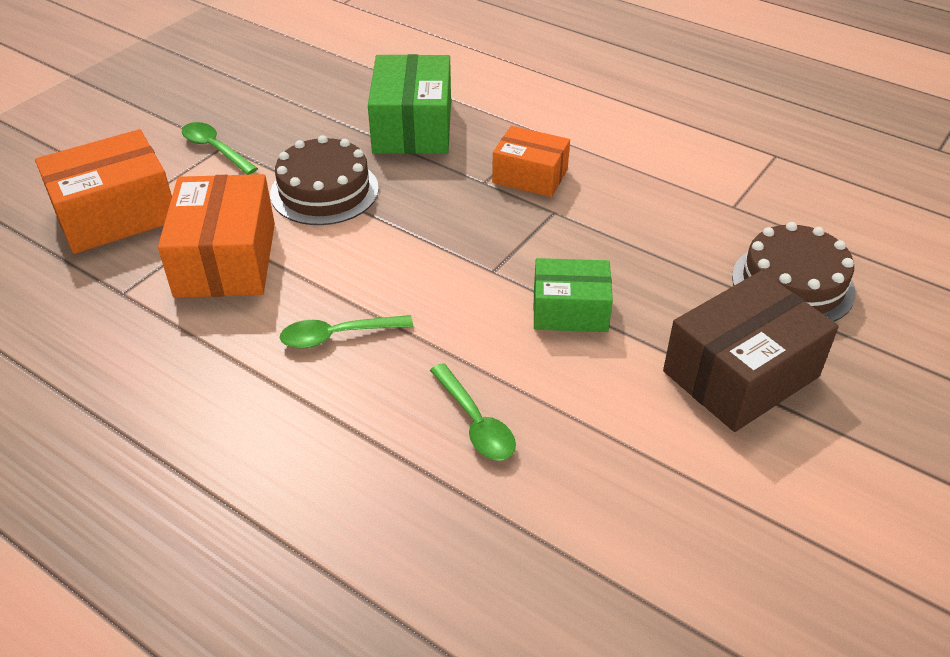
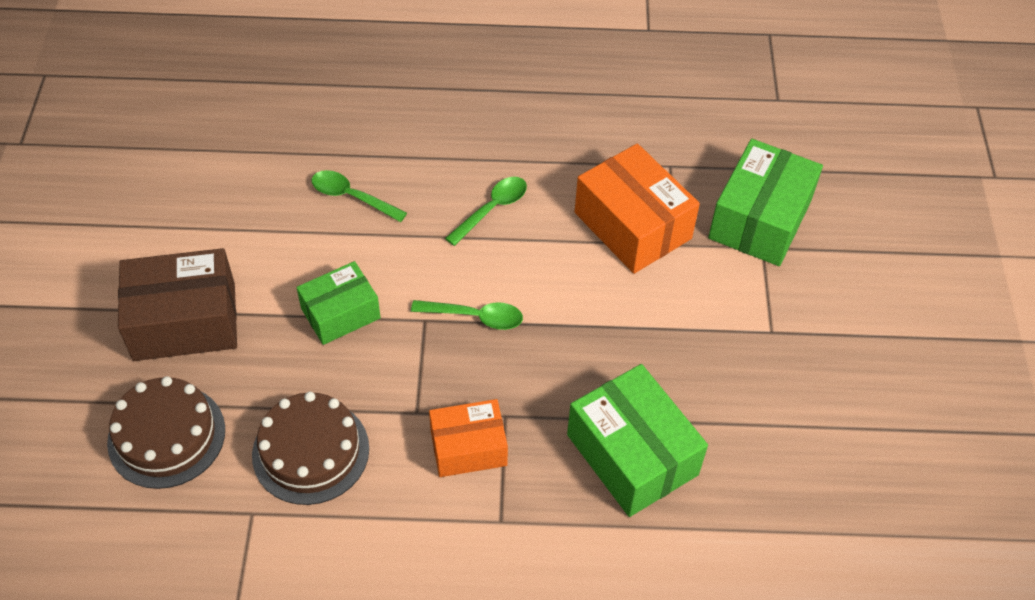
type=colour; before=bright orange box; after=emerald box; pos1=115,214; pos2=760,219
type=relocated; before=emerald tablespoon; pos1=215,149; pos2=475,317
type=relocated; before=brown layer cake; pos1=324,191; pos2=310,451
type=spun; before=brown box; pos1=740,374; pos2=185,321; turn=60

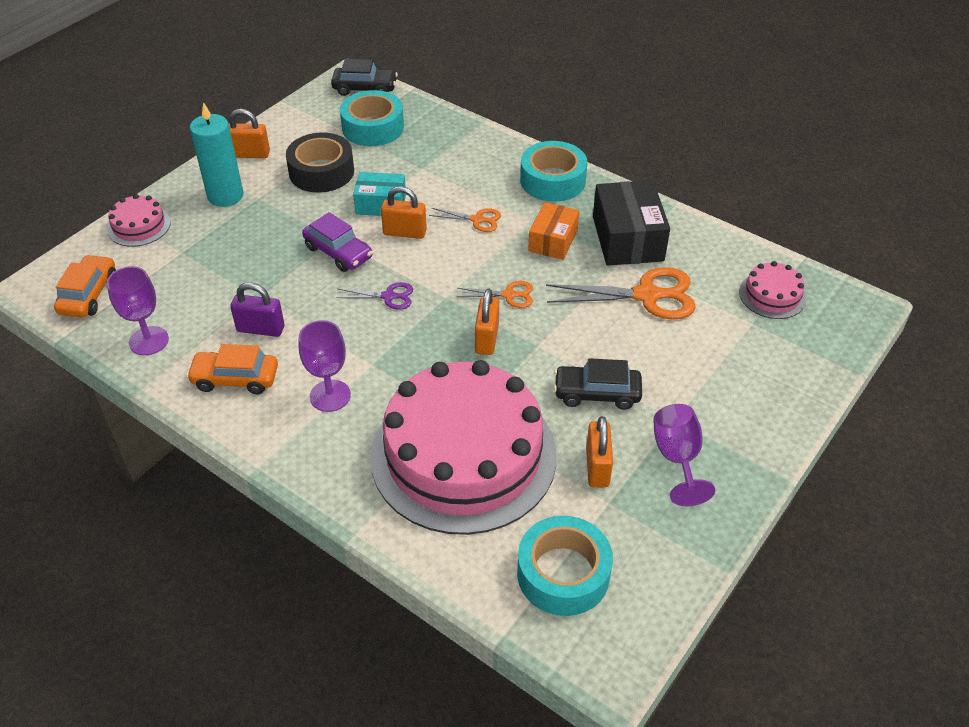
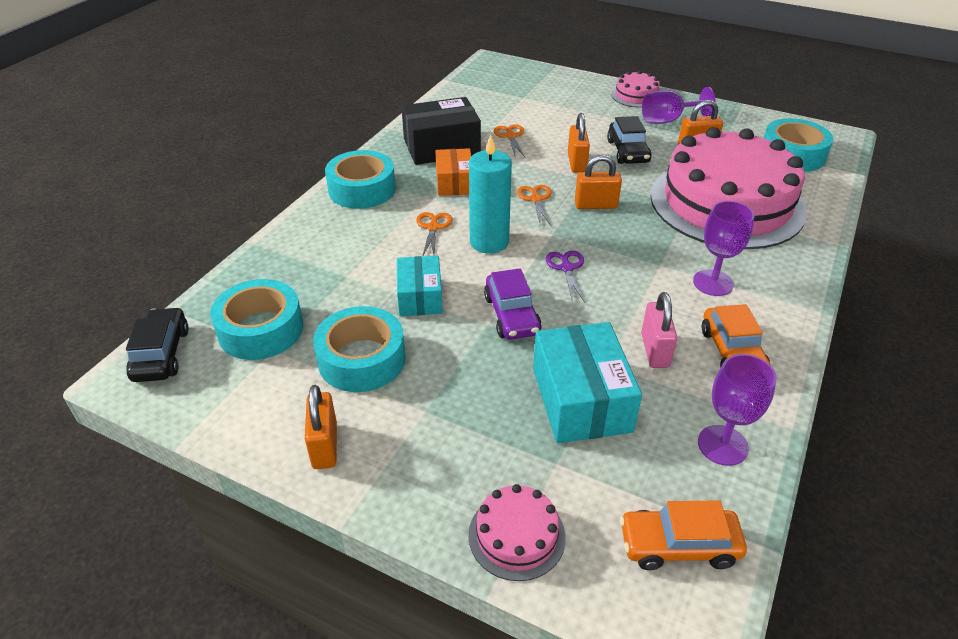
type=relocated; before=aqua candle; pos1=225,196; pos2=489,242
type=colour; before=royal purple padlock; after=pink padlock; pos1=261,329; pos2=654,350
type=colour; before=black tape; after=aqua tape; pos1=321,172; pos2=362,359
type=spun; before=royal purple car; pos1=338,252; pos2=512,315; turn=135
type=relocated; before=bright orange padlock; pos1=405,232; pos2=576,163
type=spun; before=bright orange box; pos1=553,241; pos2=454,182; turn=75
type=size; before=bright orange shears; pos1=646,295; pos2=510,136; scale=0.52
type=relocated; before=pink layer cake; pos1=772,295; pos2=636,95
type=appeared; after=aqua box; pos2=581,399

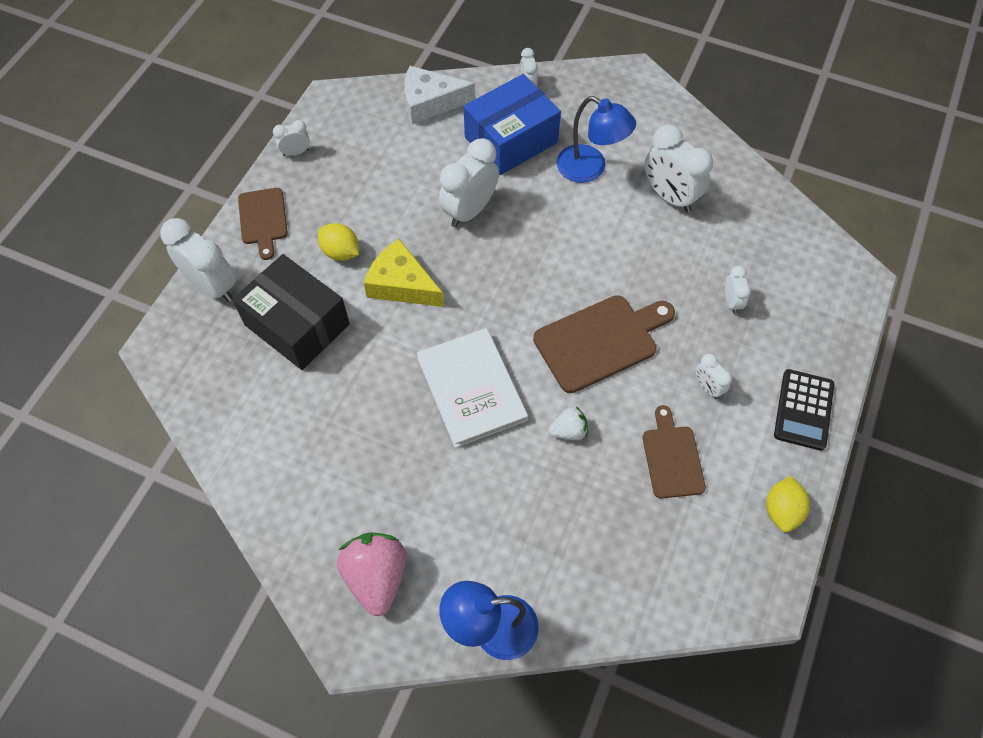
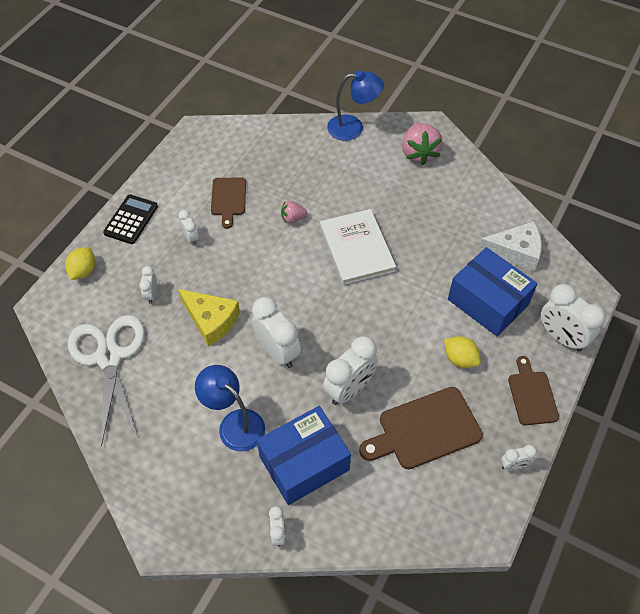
type=colour; before=black box; after=blue box; pos1=297,325; pos2=488,302
type=relocated; before=yellow cheese; pos1=401,284; pos2=211,320
type=relocated; before=snow-white cheese; pos1=430,102; pos2=515,251
type=relocated; before=brown bread board; pos1=600,341; pos2=425,429
type=colour; before=snow-white berry; after=pink berry; pos1=568,431; pos2=293,218
type=relocated; before=snow-white alarm clock; pos1=669,197; pos2=277,351
type=relocated; before=yellow lemon; pos1=781,510; pos2=83,271
type=appeared; after=snow-white shears; pos2=109,357

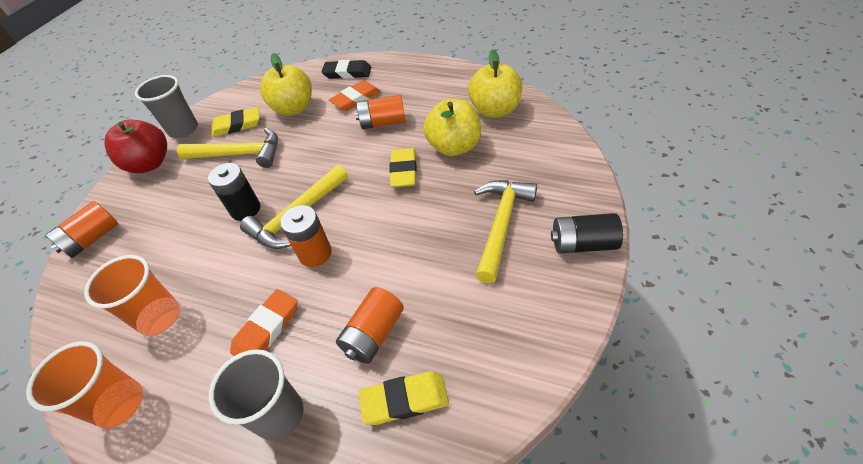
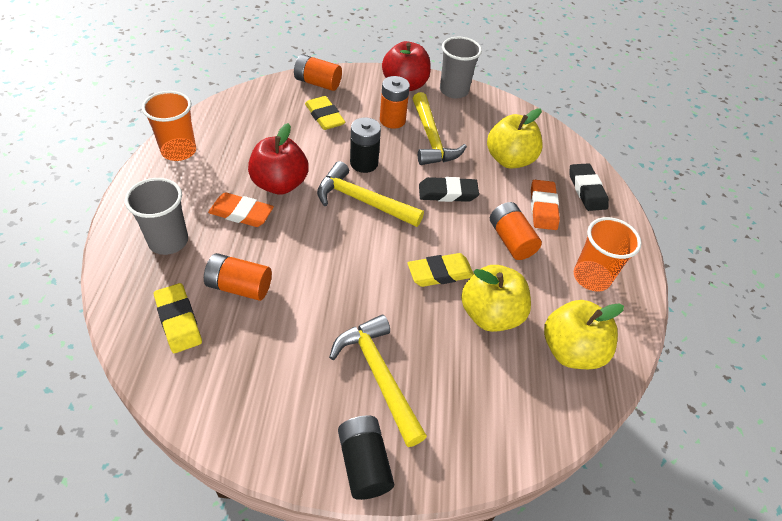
type=relocated; before=bright orange tumbler; pos1=160,317; pos2=591,277
type=relocated; before=yellow eraser; pos1=237,125; pos2=324,116
type=relocated; before=bright orange battery; pos1=315,253; pos2=392,120
type=spun; before=bright orange eraser; pos1=356,99; pos2=543,207; turn=60
type=spun; before=yellow carpenter's hammer; pos1=501,225; pos2=379,375; turn=-120
type=appeared; after=red toy apple; pos2=280,184
type=appeared; after=black eraser; pos2=447,193

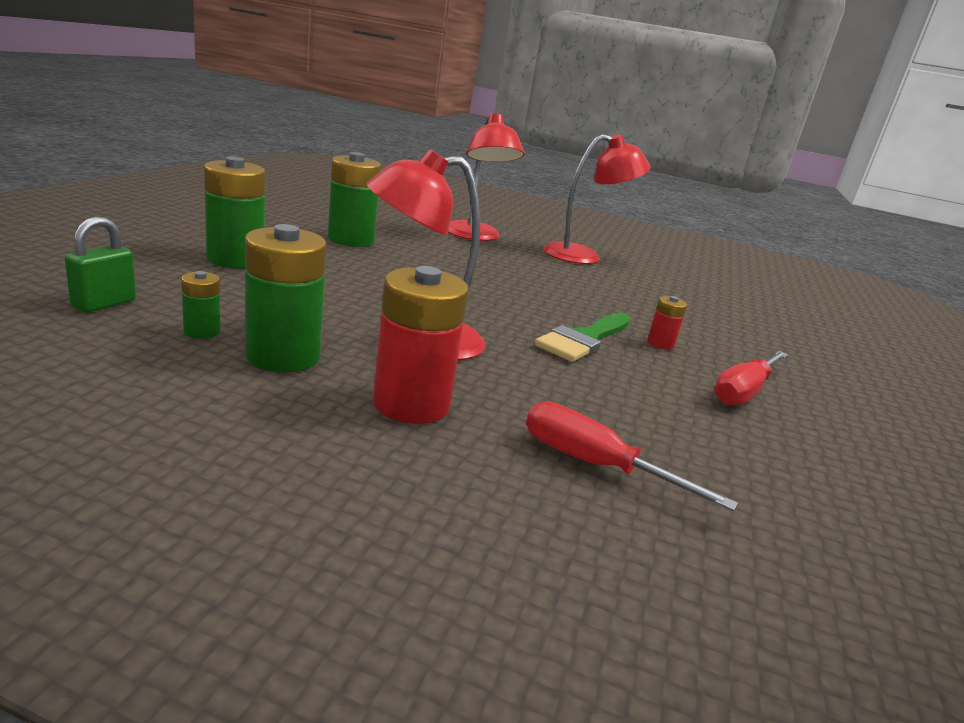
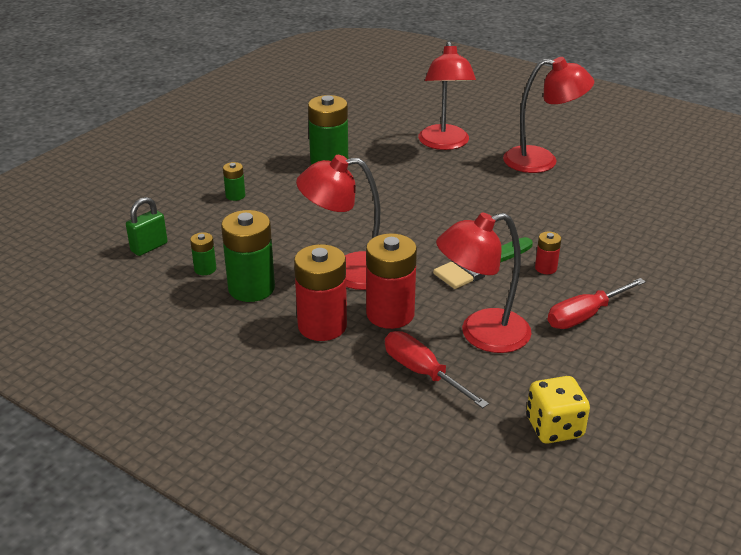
type=size; before=emerald battery; pos1=235,259; pos2=235,196; scale=0.49
type=appeared; after=red battery; pos2=390,314
type=appeared; after=red desk lamp; pos2=481,335
type=appeared; after=yellow dice; pos2=554,428

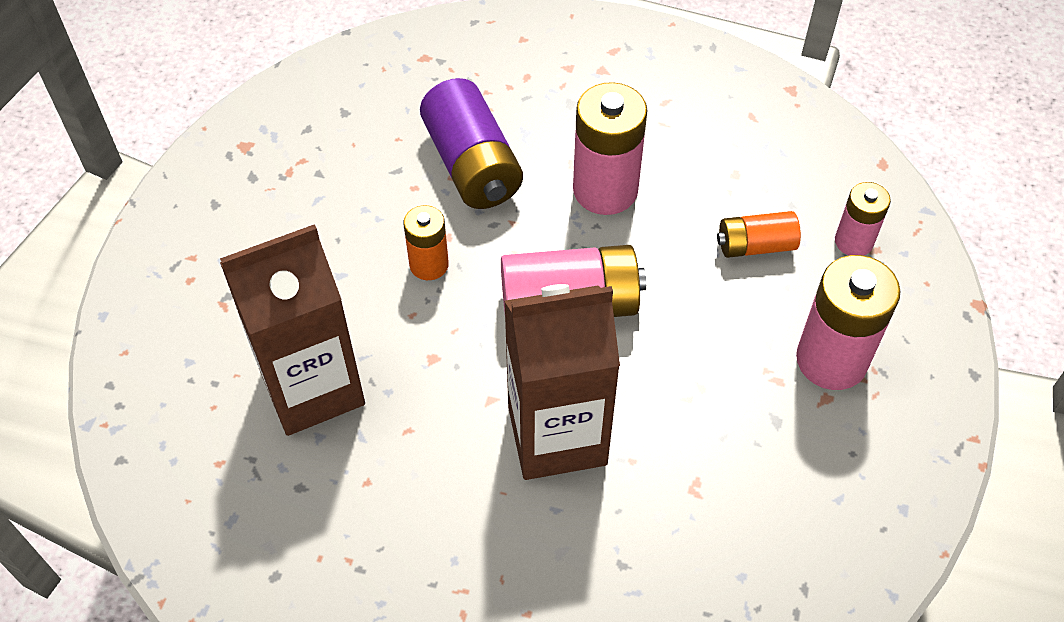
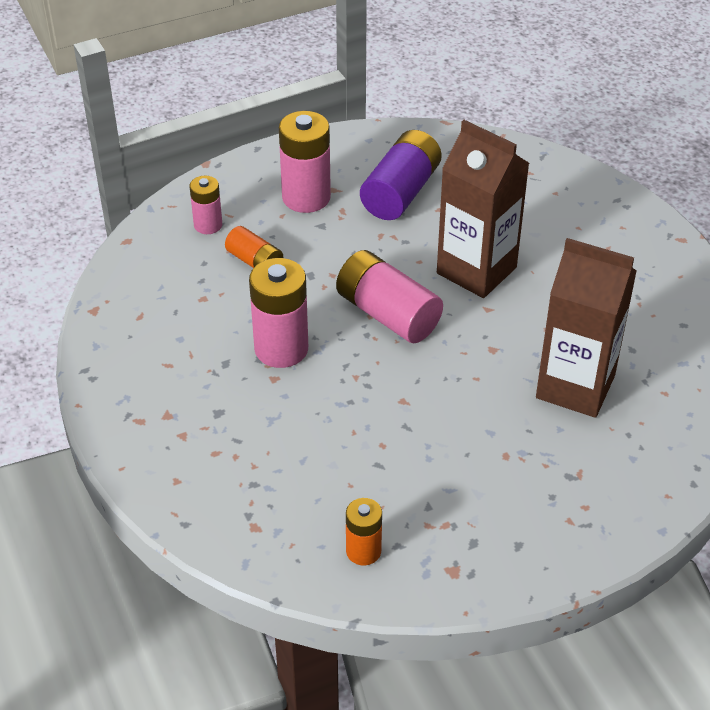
type=relocated; before=bright orange battery; pos1=429,265; pos2=363,551
type=relocated; before=royal purple battery; pos1=472,165; pos2=401,192

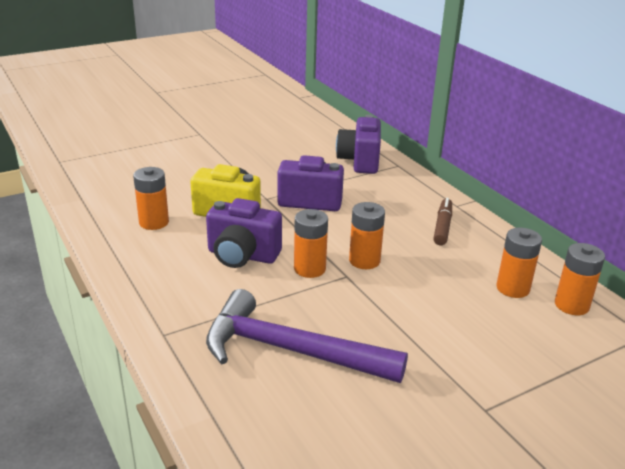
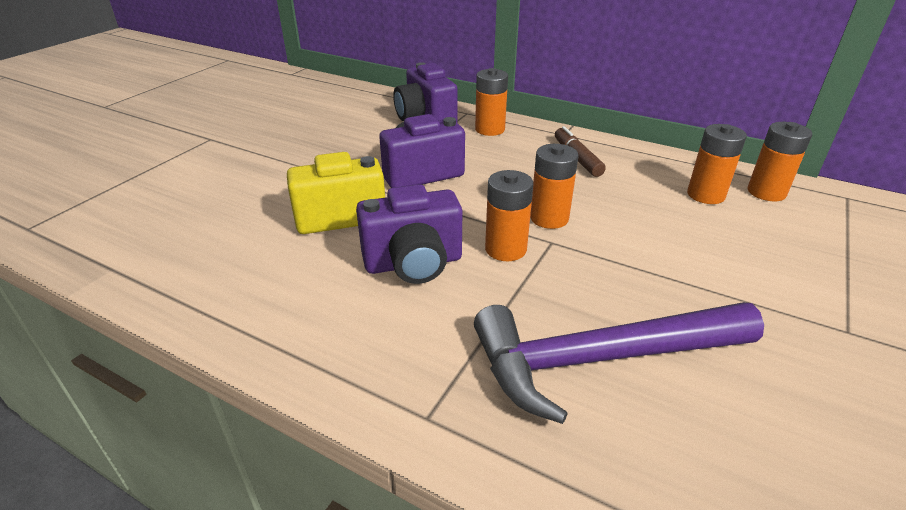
type=relocated; before=bright orange battery; pos1=154,222; pos2=490,129

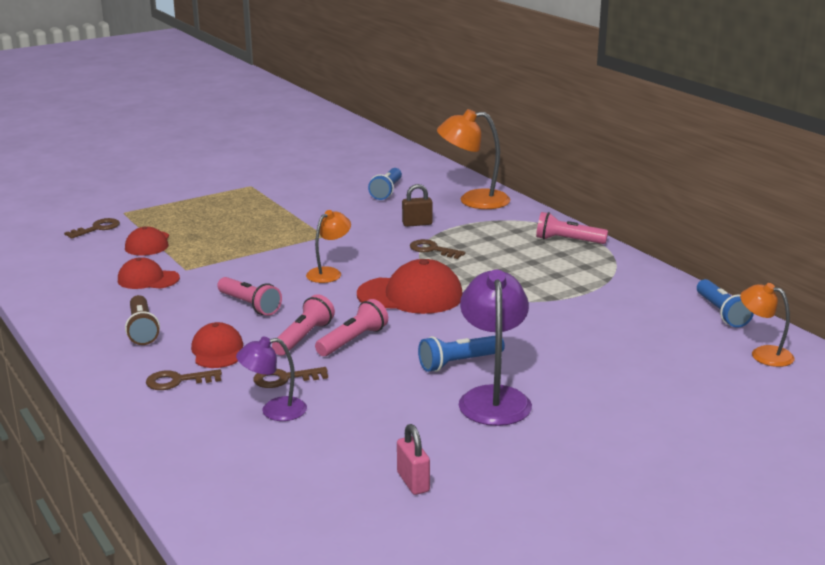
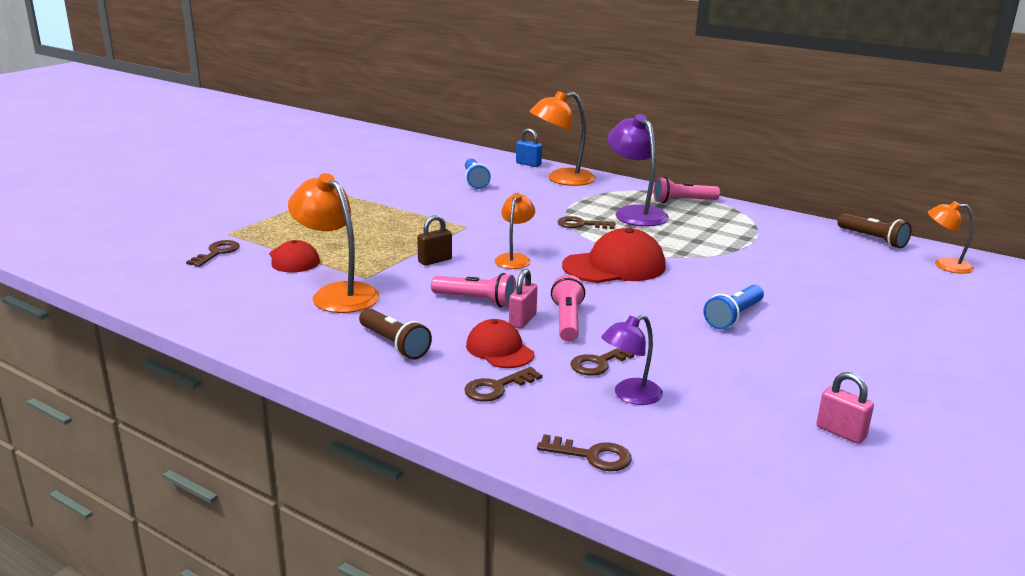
type=exchanged; before=red peaked cap; after=bright orange desk lamp; pos1=148,279; pos2=337,293
type=missing; before=pink pocket torch; pos1=353,341
type=relocated; before=brown padlock; pos1=417,224; pos2=435,260
type=relocated; before=royal purple desk lamp; pos1=493,398; pos2=635,213
type=colour; before=blue pocket torch; after=brown pocket torch; pos1=721,313; pos2=873,239
type=appeared; after=pink padlock; pos2=522,320
type=appeared; after=blue padlock; pos2=528,164
type=appeared; after=brown latchkey; pos2=592,456

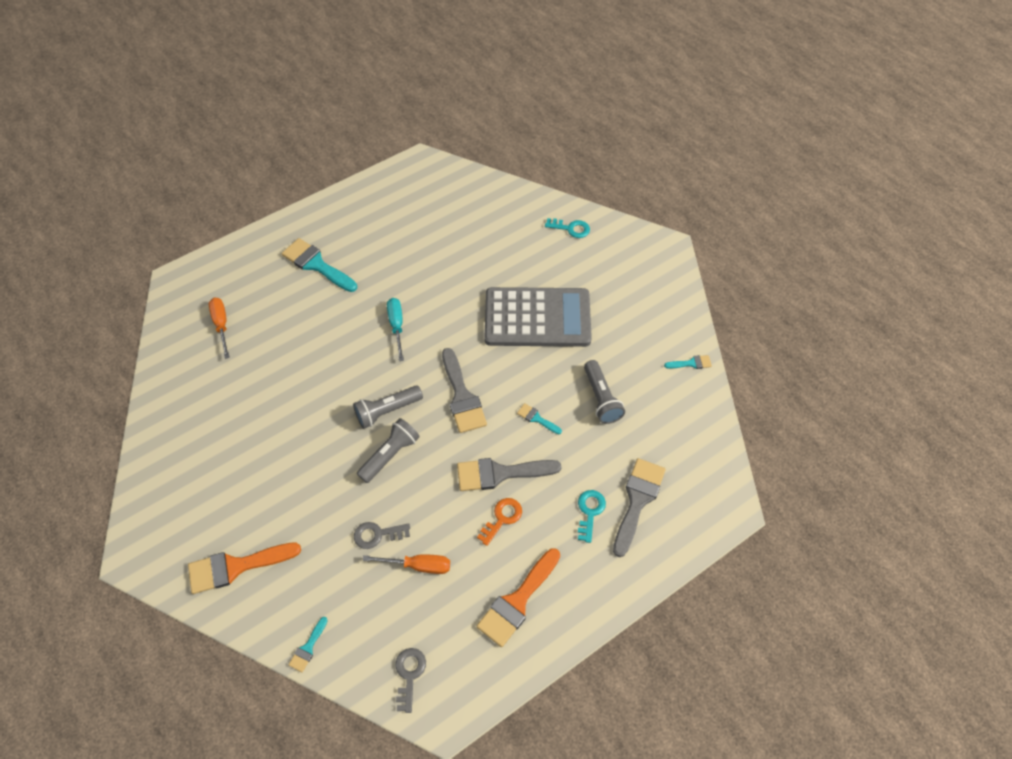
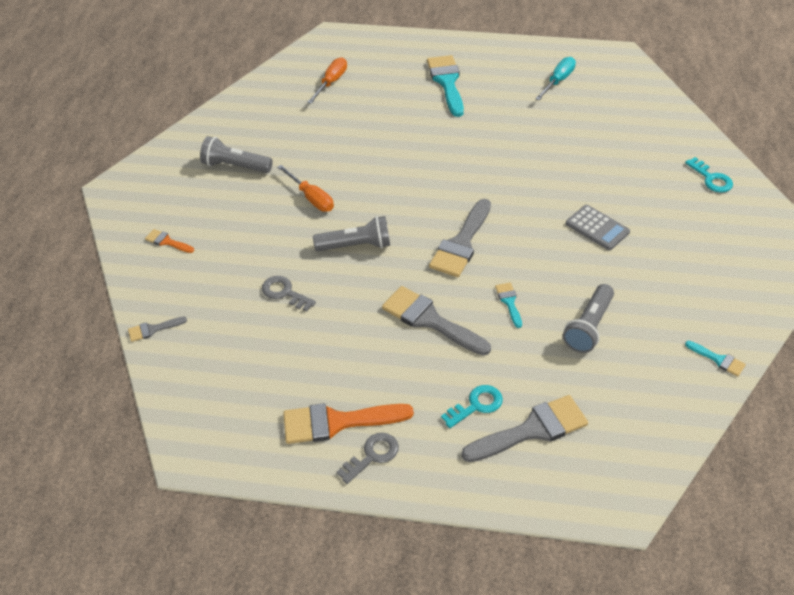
type=size; before=bright orange brush; pos1=236,567; pos2=167,242; scale=0.49
type=colour; before=aqua brush; after=grey brush; pos1=308,647; pos2=153,329
type=relocated; before=grey pocket torch; pos1=387,411; pos2=235,166
type=relocated; before=bright orange screwdriver; pos1=418,565; pos2=311,198
type=relocated; before=aqua screwdriver; pos1=396,326; pos2=558,81
type=relocated; before=grey latchkey; pos1=409,674; pos2=372,455
type=missing; before=bright orange latchkey; pos1=502,518
type=size; before=grey calculator; pos1=537,318; pos2=597,228; scale=0.45

